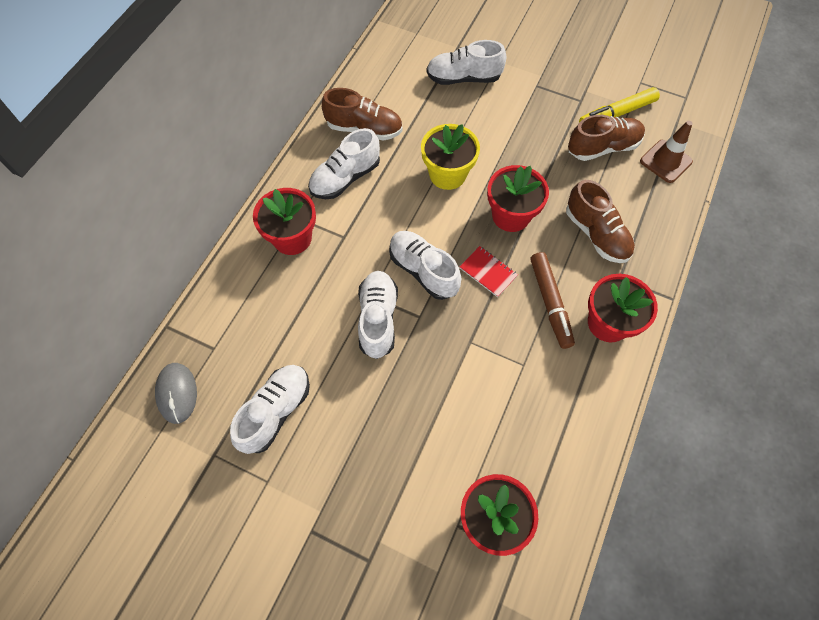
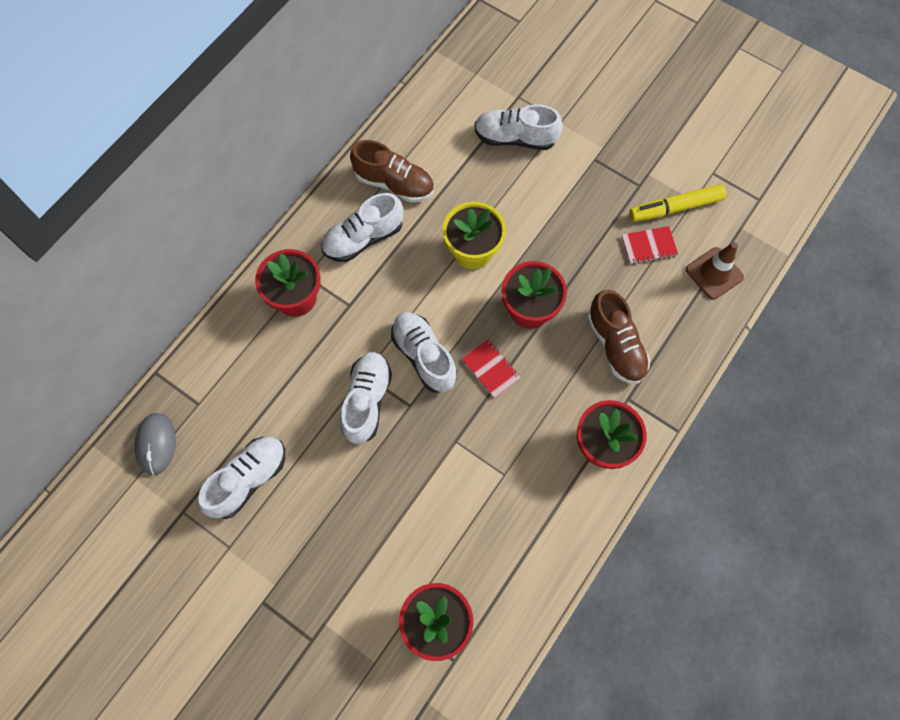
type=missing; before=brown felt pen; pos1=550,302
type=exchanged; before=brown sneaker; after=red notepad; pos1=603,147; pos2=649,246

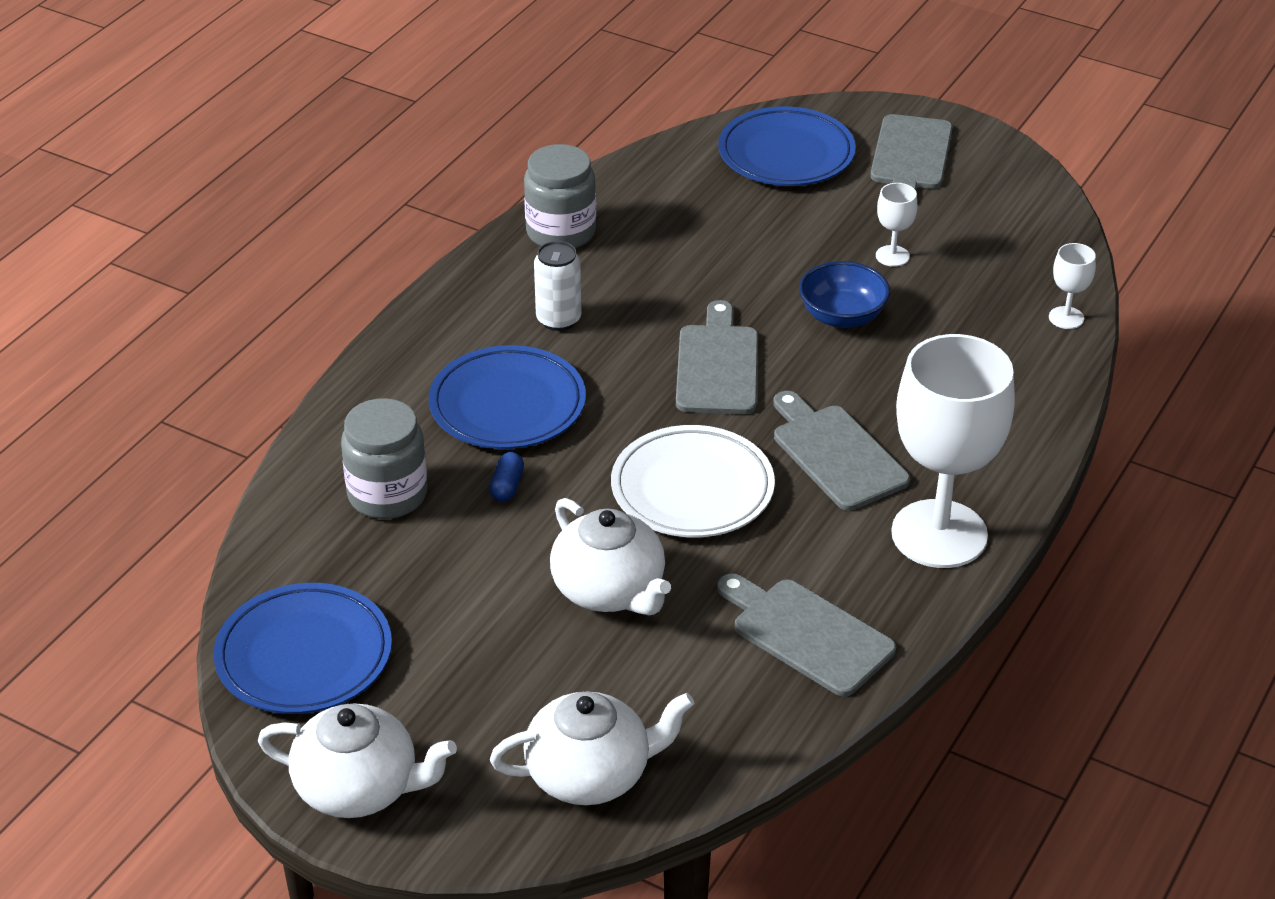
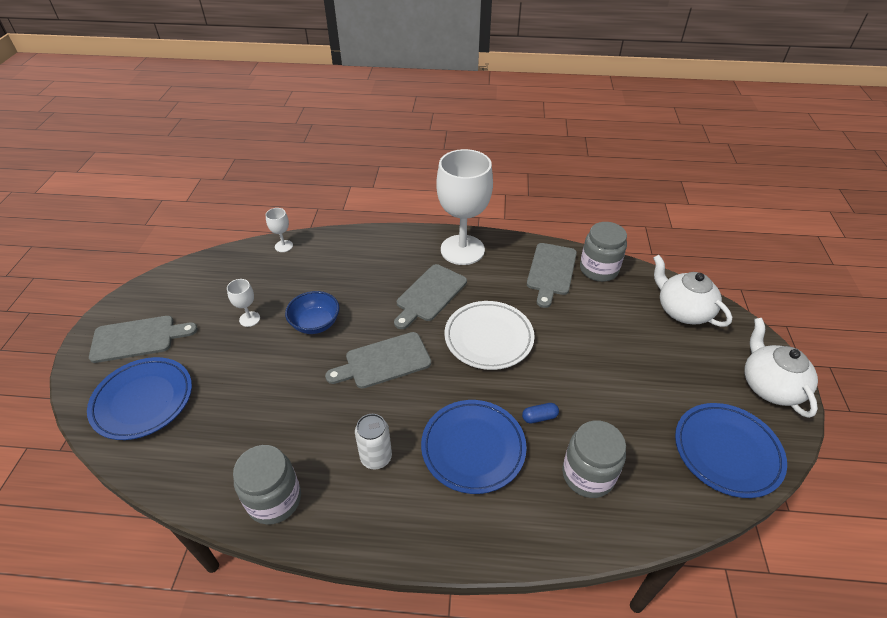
type=missing; before=snow-white teapot; pos1=610,590
type=appeared; after=grey jar; pos2=598,269

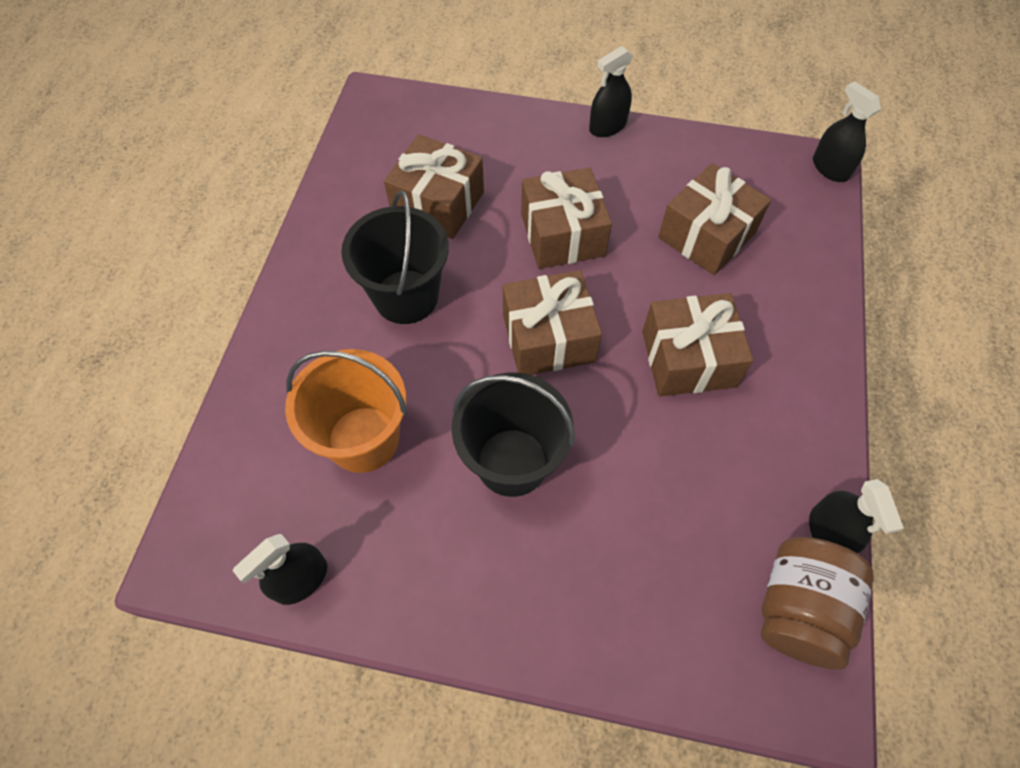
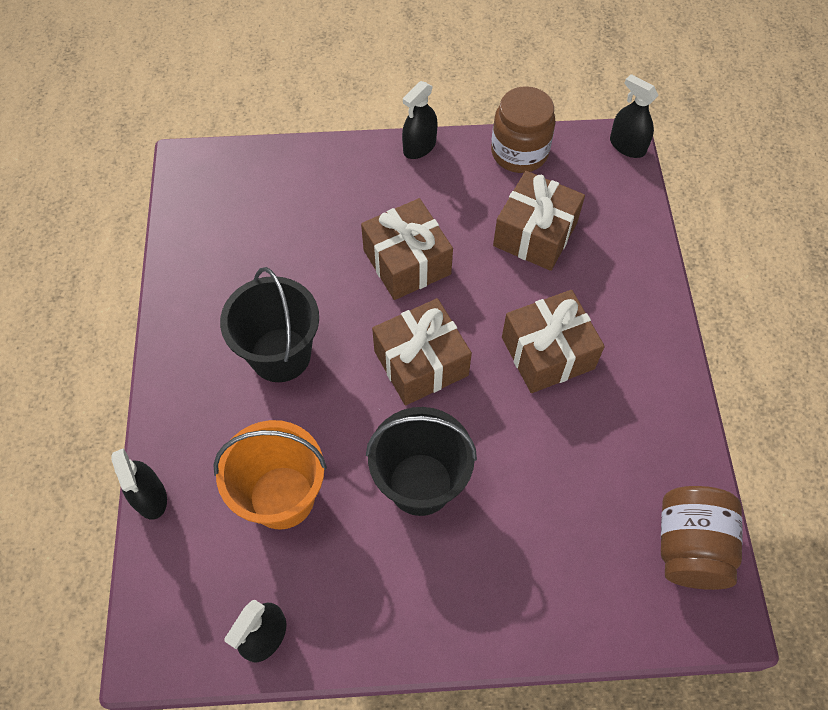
type=missing; before=brown present; pos1=438,203
type=relocated; before=black sprayer; pos1=828,533; pos2=150,497
type=appeared; after=brown jar; pos2=519,152

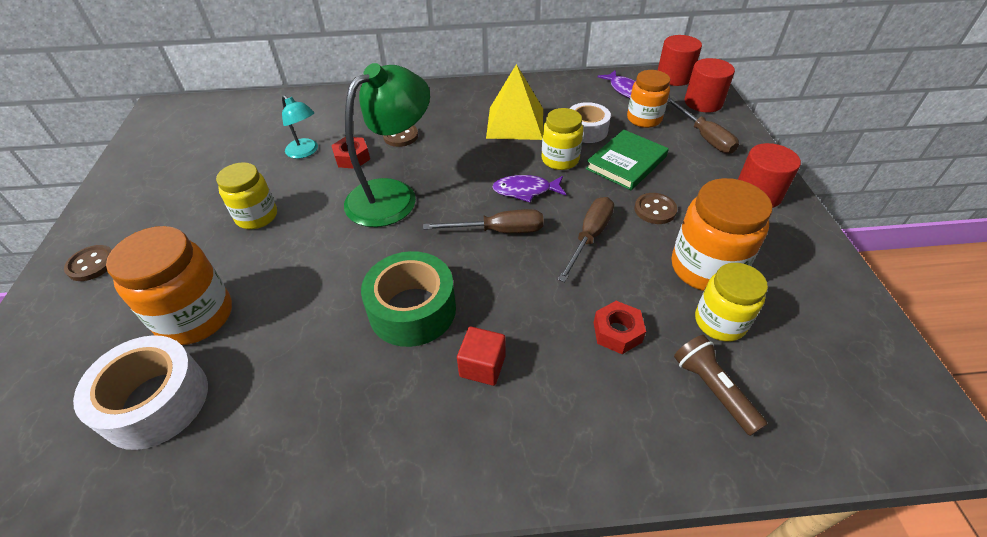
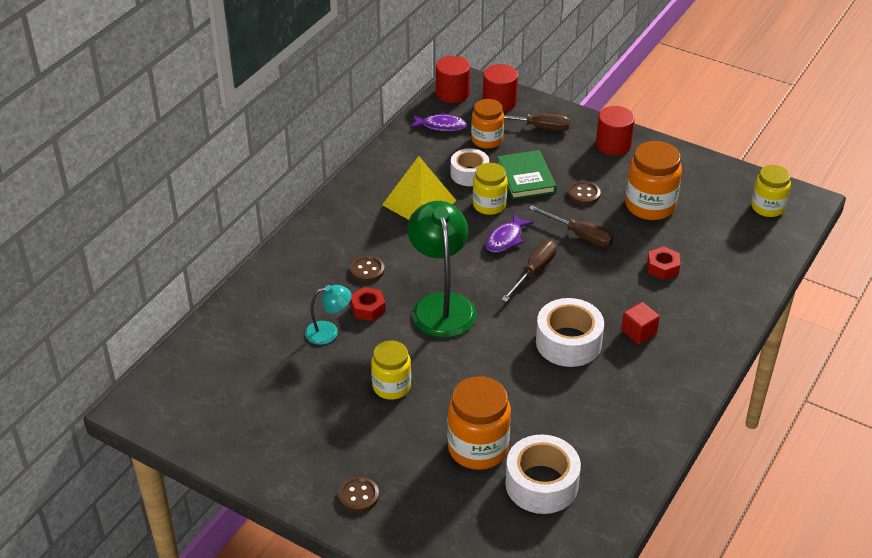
type=colour; before=emerald tape; after=snow-white tape; pos1=412,310; pos2=568,342
type=spun; before=brown screwdriver; pos1=589,237; pos2=580,235; turn=150
type=missing; before=brown pocket torch; pos1=713,390
type=relocated; before=yellow jar; pos1=720,322; pos2=767,207

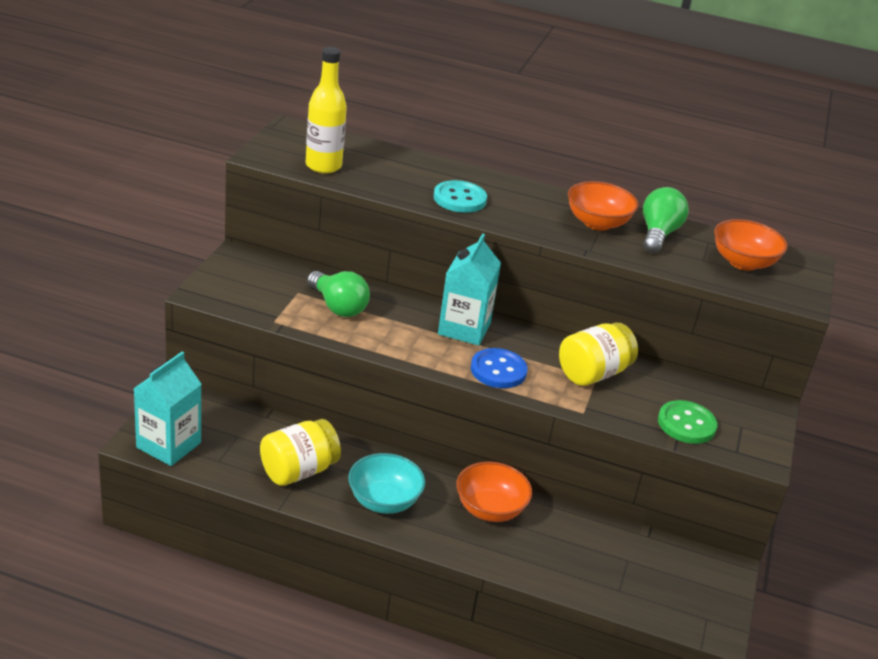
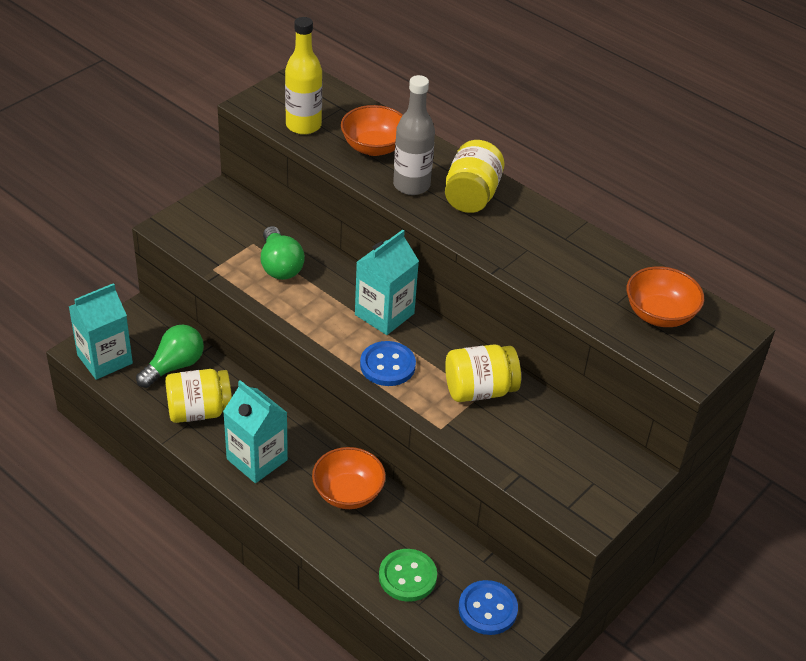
type=exchanged; before=aqua serving bowl; after=aqua milk carton; pos1=384,501; pos2=257,459
type=exchanged; before=aqua shirt button; after=grey drink bottle; pos1=459,199; pos2=411,185
type=relocated; before=bright orange serving bowl; pos1=597,223; pos2=374,147
type=relocated; before=emerald lightbulb; pos1=658,234; pos2=174,366
type=relocated; before=emerald shirt button; pos1=686,424; pos2=407,576
type=appeared; after=yellow jar; pos2=471,196
type=appeared; after=blue shirt button; pos2=487,609

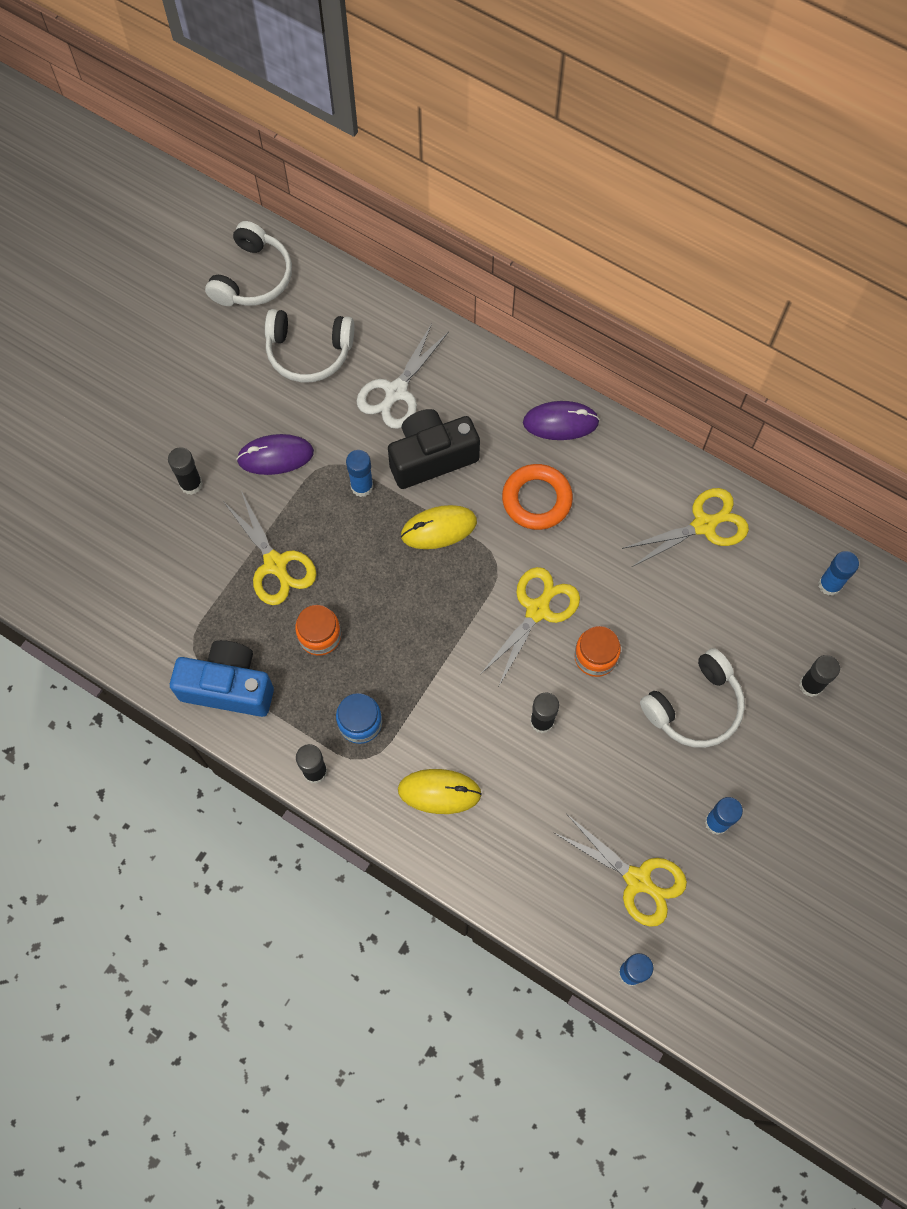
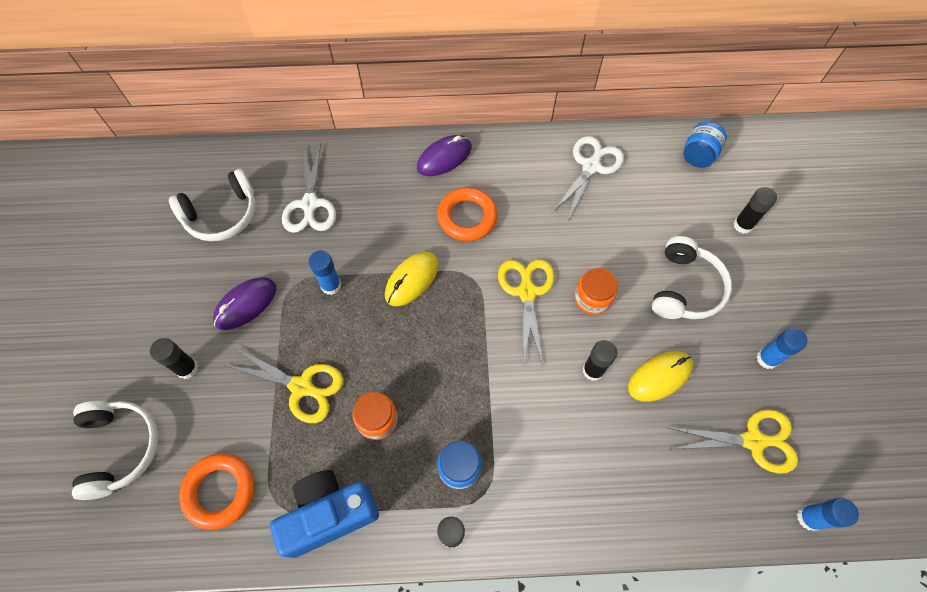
type=relocated; before=snow-white over-ear headphones; pos1=252,277; pos2=120,448
type=missing; before=black photo camera; pos1=431,457
type=relocated; before=yellow mouse; pos1=439,792; pos2=659,377
type=colour; before=yellow shears; after=snow-white shears; pos1=704,525; pos2=591,166
type=exchanged; before=blue glue stick; after=blue jar; pos1=829,585; pos2=698,155
type=appeared; after=bright orange torus; pos2=220,491

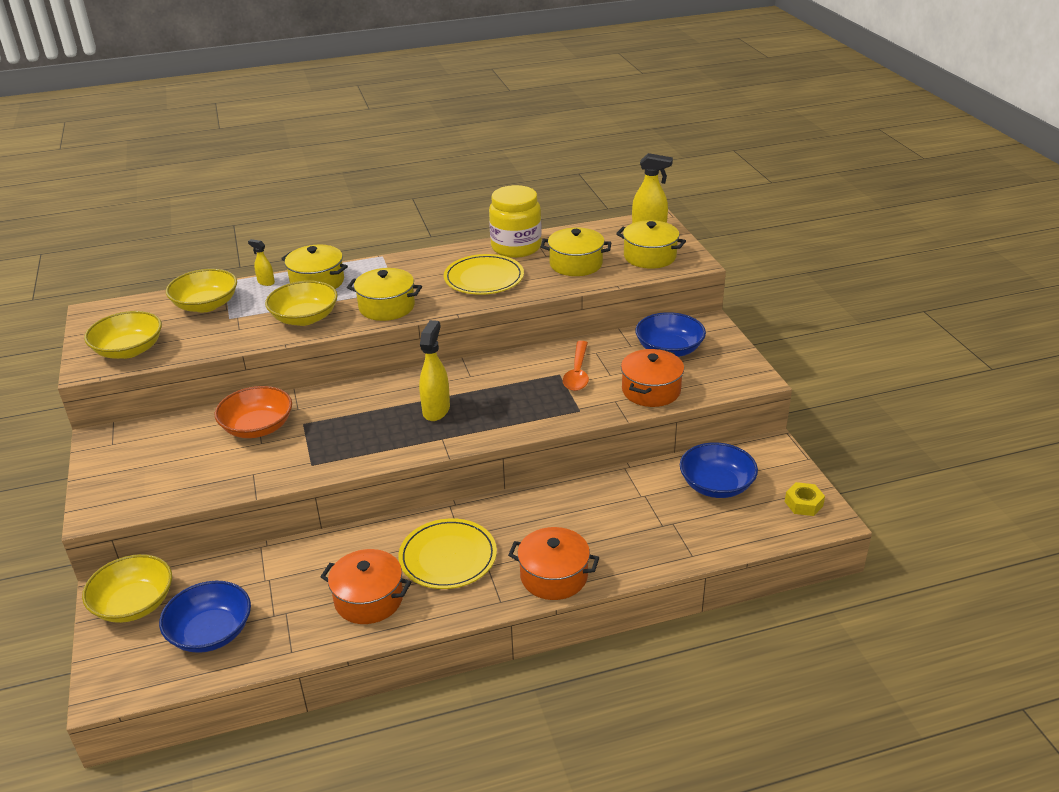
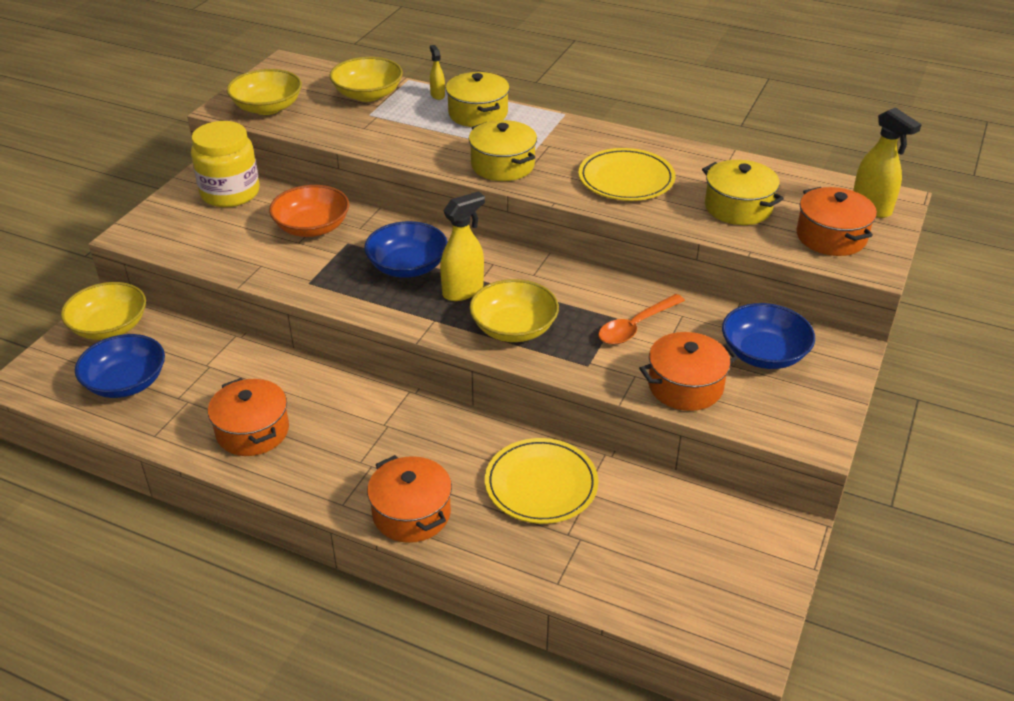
type=relocated; before=yellow serving bowl; pos1=304,318; pos2=514,328
type=relocated; before=yellow dinner plate; pos1=448,557; pos2=541,484
type=relocated; before=yellow jar; pos1=516,247; pos2=230,193
type=colour; before=yellow cooking pot; after=bright orange cooking pot; pos1=649,256; pos2=831,237
type=relocated; before=blue serving bowl; pos1=716,485; pos2=407,266
type=missing; before=yellow nut; pos1=803,504

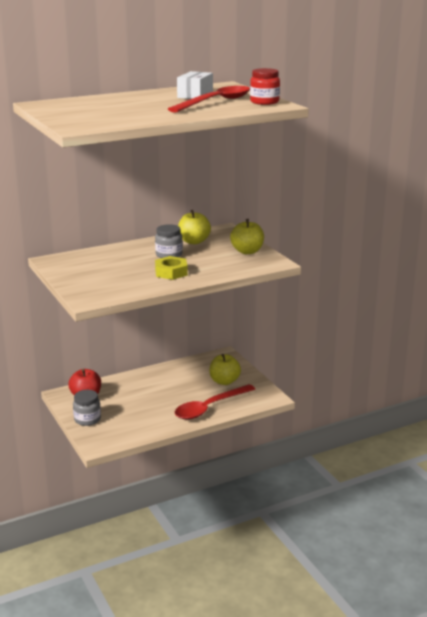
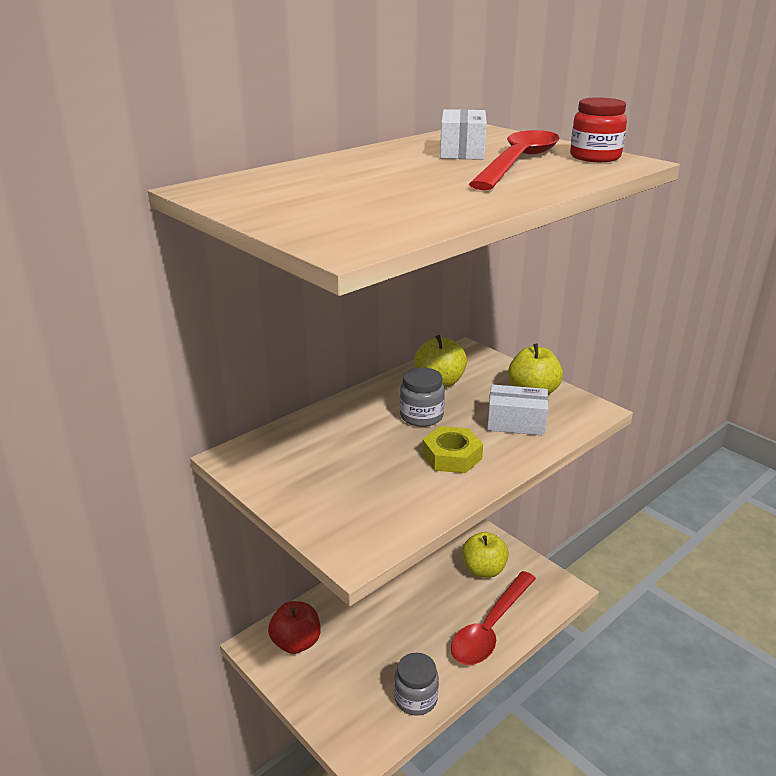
type=relocated; before=grey jar; pos1=87,419; pos2=416,698
type=appeared; after=snow-white box; pos2=516,422

